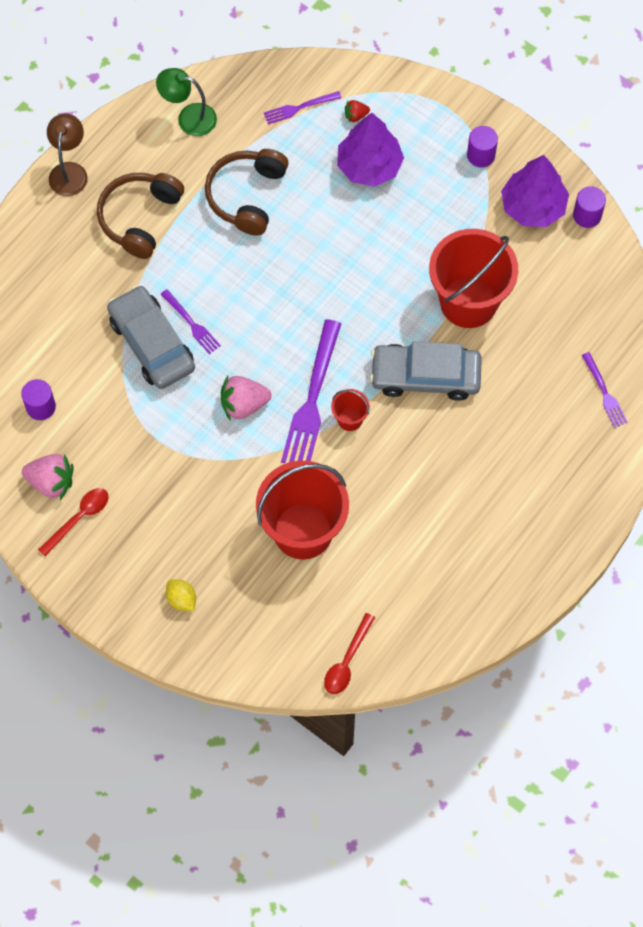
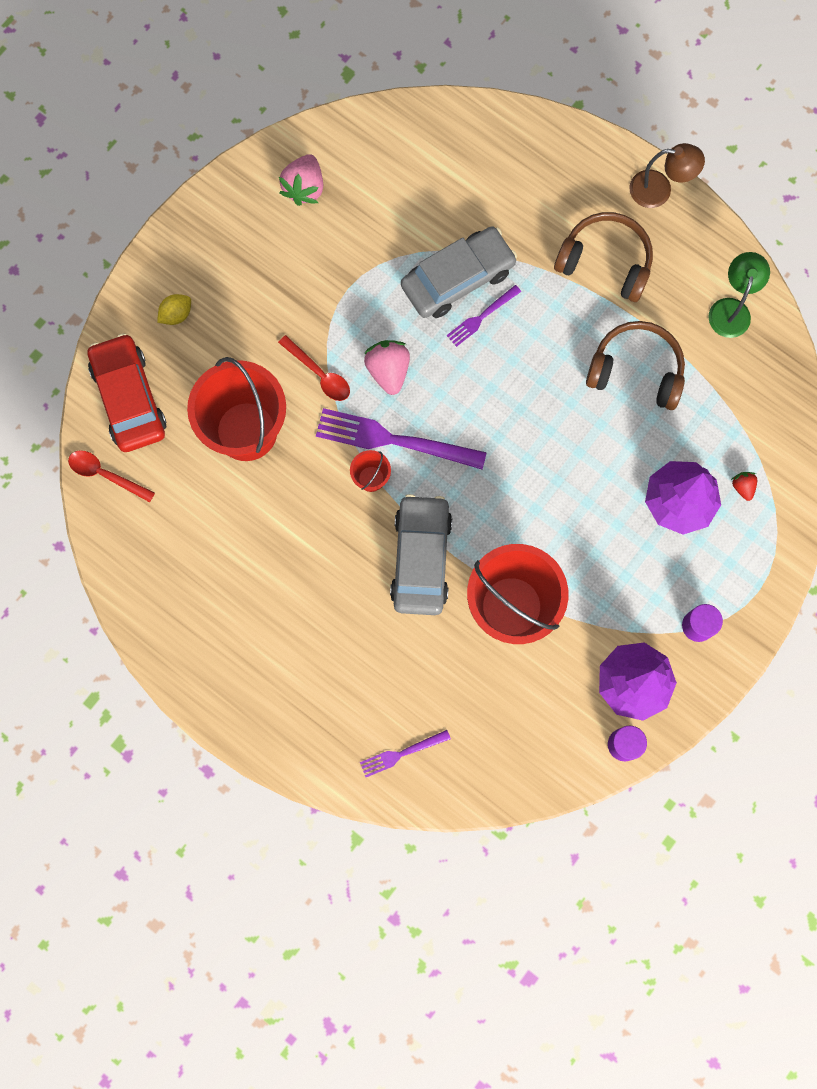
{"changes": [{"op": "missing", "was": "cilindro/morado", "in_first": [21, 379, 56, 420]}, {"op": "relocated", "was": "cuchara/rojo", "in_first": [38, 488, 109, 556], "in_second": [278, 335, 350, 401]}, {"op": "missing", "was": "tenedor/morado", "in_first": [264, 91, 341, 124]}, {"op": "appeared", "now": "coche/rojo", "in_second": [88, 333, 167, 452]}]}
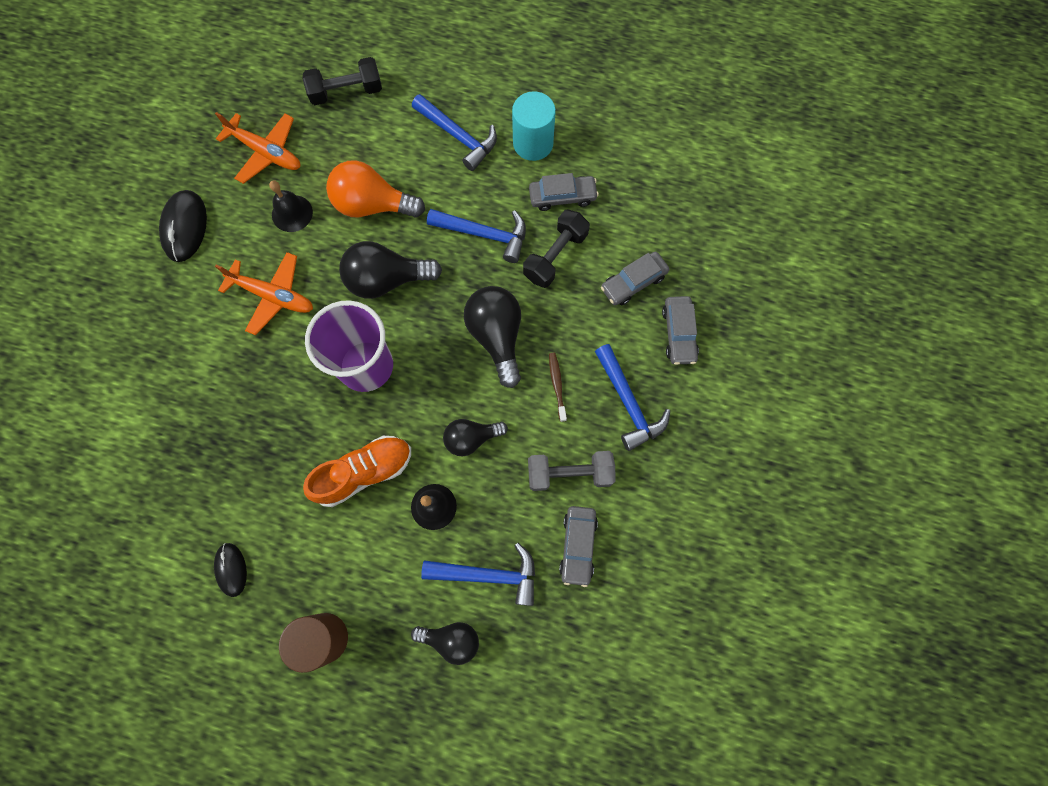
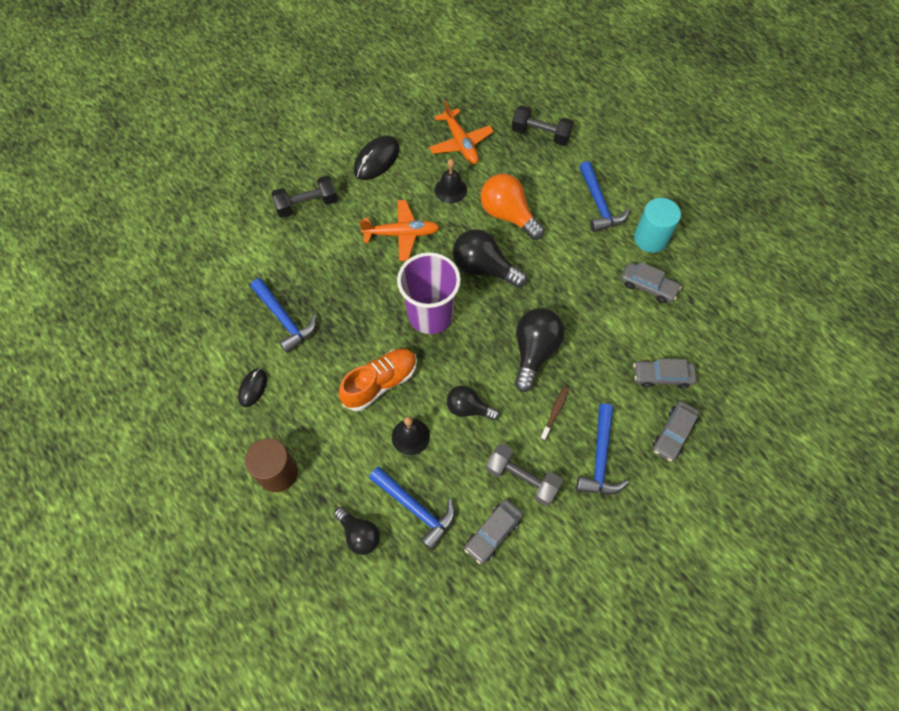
{"changes": [{"op": "spun", "was": "avión/naranja", "in_first": [215, 252, 313, 335], "in_second": [359, 200, 440, 261], "clockwise": -60}, {"op": "spun", "was": "zapato/naranja", "in_first": [303, 436, 411, 507], "in_second": [339, 348, 417, 411], "clockwise": -45}, {"op": "relocated", "was": "martillo/azul", "in_first": [427, 209, 526, 263], "in_second": [251, 278, 316, 353]}, {"op": "relocated", "was": "mancuerna/negro", "in_first": [523, 210, 590, 288], "in_second": [271, 176, 338, 218]}]}
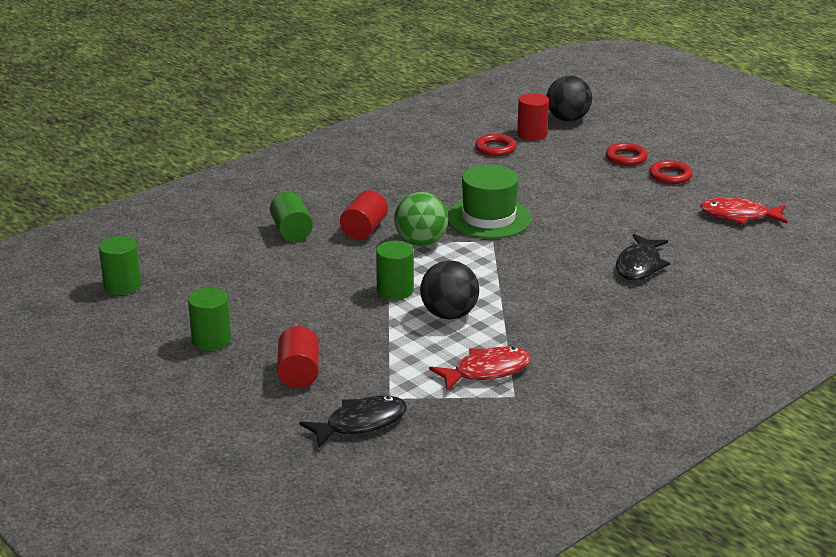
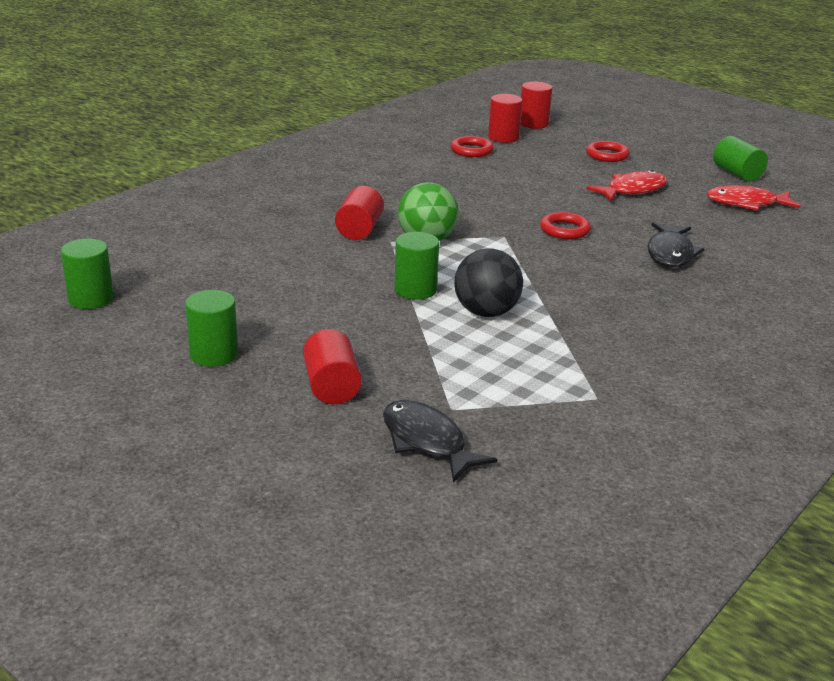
{"changes": [{"op": "relocated", "was": "cilindro/verde", "in_first": [270, 192, 313, 242], "in_second": [713, 136, 768, 182]}, {"op": "spun", "was": "pez/negro", "in_first": [299, 396, 407, 449], "in_second": [383, 400, 497, 482], "clockwise": -90}, {"op": "relocated", "was": "pez/rojo", "in_first": [429, 346, 531, 391], "in_second": [586, 170, 667, 201]}, {"op": "missing", "was": "sombrero/verde", "in_first": [448, 165, 532, 239]}, {"op": "exchanged", "was": "pelota/negro", "now": "cilindro/rojo", "in_first": [547, 76, 592, 121], "in_second": [521, 81, 552, 129]}, {"op": "relocated", "was": "anillo/rojo", "in_first": [649, 160, 693, 184], "in_second": [540, 212, 591, 239]}]}
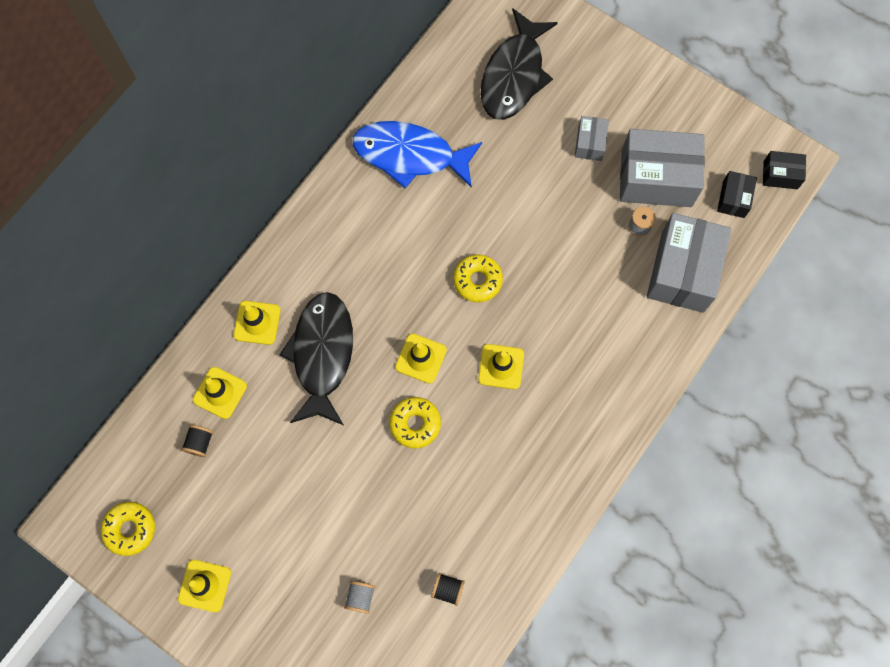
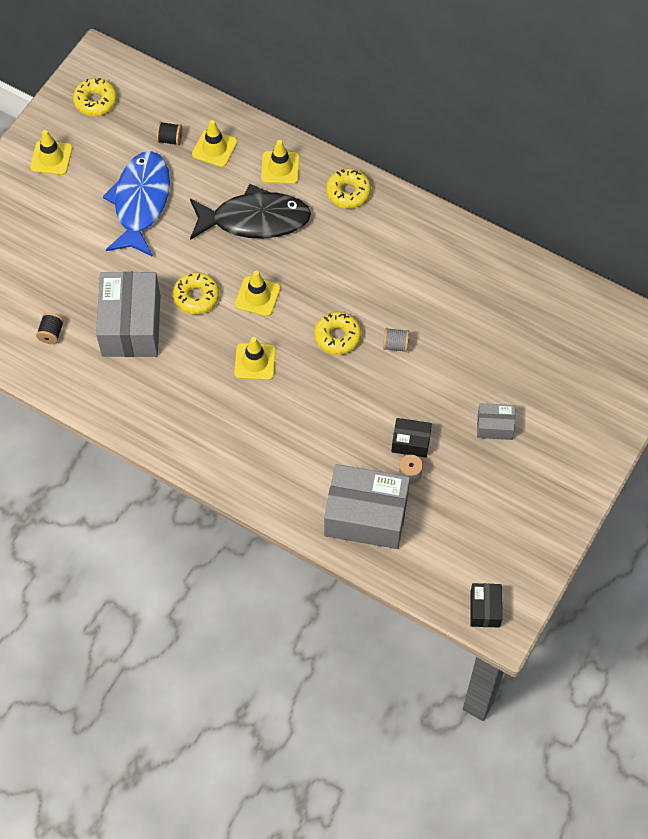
{"changes": [{"op": "relocated", "was": "carrete/gris", "in_first": [344, 581, 375, 614], "in_second": [383, 328, 409, 352]}, {"op": "relocated", "was": "pez/azul", "in_first": [352, 121, 482, 188], "in_second": [103, 151, 170, 257]}, {"op": "missing", "was": "pez/negro", "in_first": [481, 8, 558, 120]}, {"op": "relocated", "was": "caja/gris", "in_first": [620, 129, 705, 207], "in_second": [96, 272, 160, 357]}, {"op": "relocated", "was": "caja/negro", "in_first": [717, 171, 757, 218], "in_second": [391, 418, 432, 458]}, {"op": "appeared", "now": "rosquilla/amarillo", "in_second": [326, 168, 371, 209]}]}
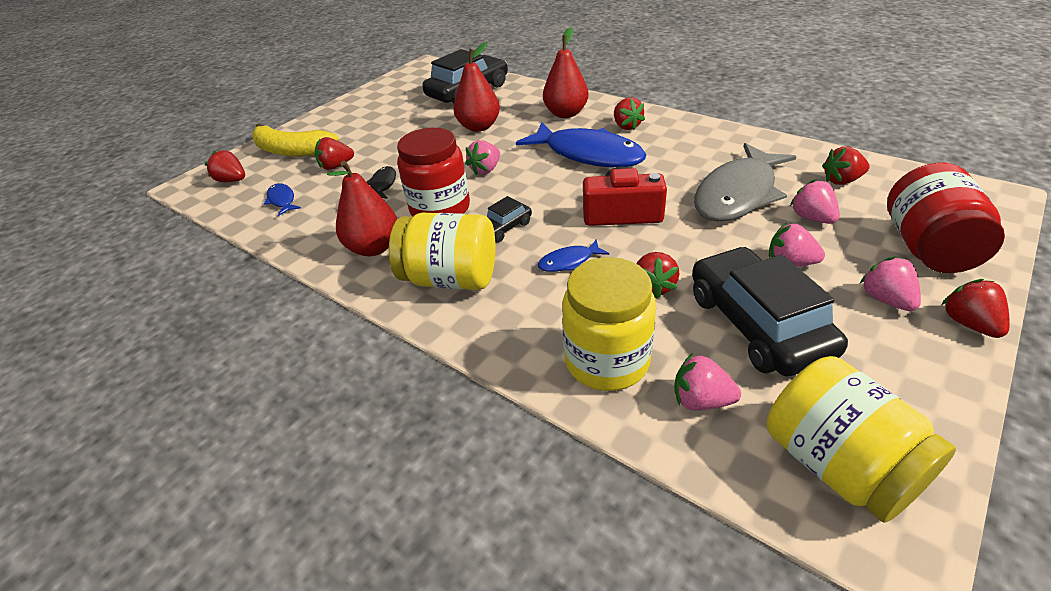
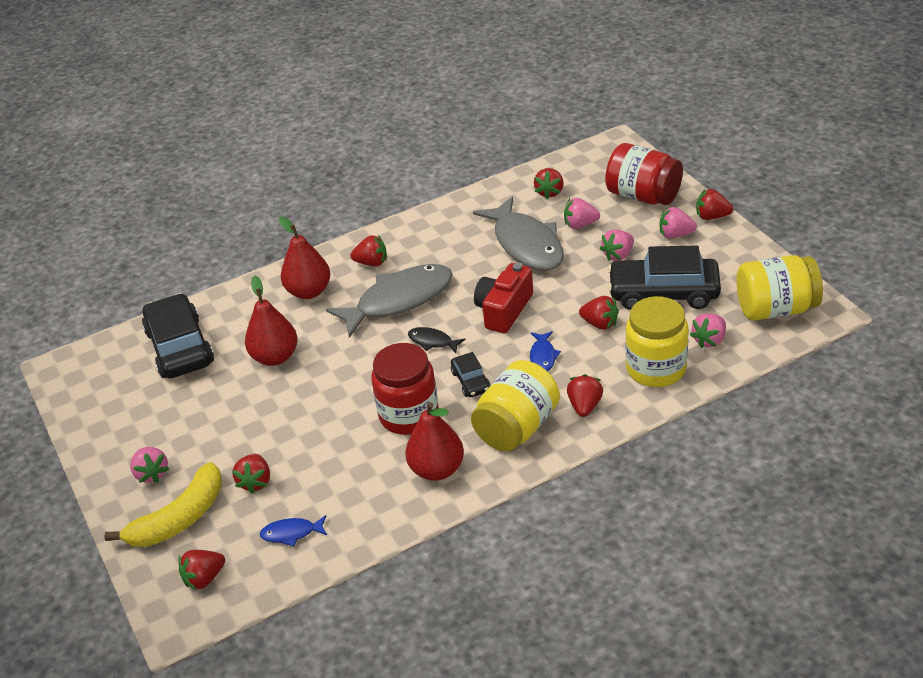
{"changes": [{"op": "relocated", "was": "pez/negro", "in_first": [367, 166, 396, 199], "in_second": [408, 327, 466, 353]}, {"op": "relocated", "was": "fresa/rosa", "in_first": [465, 140, 500, 175], "in_second": [130, 447, 169, 483]}, {"op": "colour", "was": "pez/azul", "now": "pez/gris", "in_first": [516, 122, 646, 167], "in_second": [326, 264, 453, 338]}, {"op": "appeared", "now": "fresa/rojo", "in_second": [567, 374, 603, 417]}]}
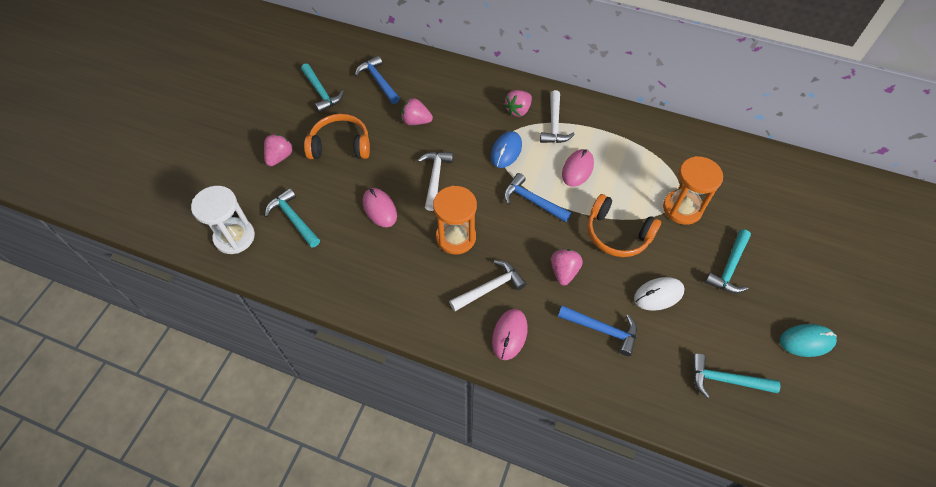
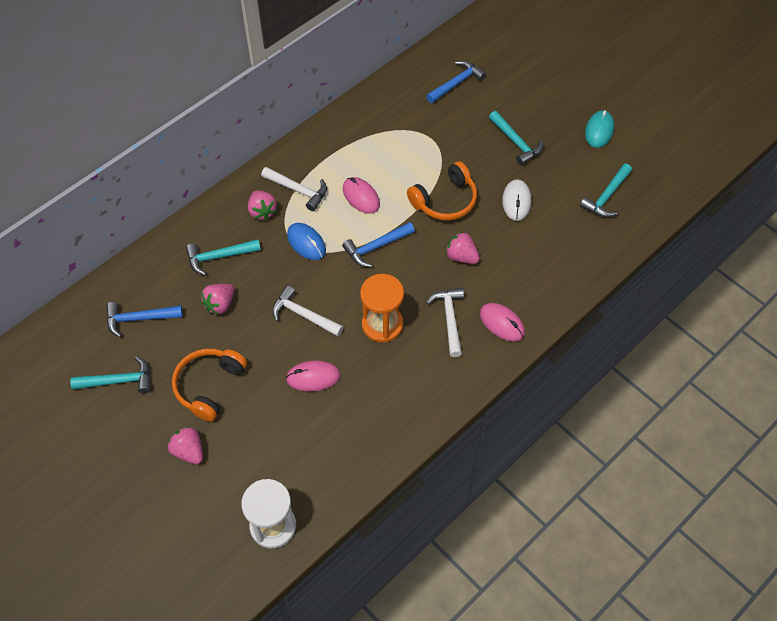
{"changes": [{"op": "relocated", "was": "martillo/turquesa", "in_first": [265, 188, 320, 247], "in_second": [186, 239, 261, 275]}, {"op": "relocated", "was": "martillo/azul", "in_first": [558, 305, 637, 356], "in_second": [426, 60, 486, 103]}, {"op": "missing", "was": "reloj de arena/naranja", "in_first": [663, 156, 723, 225]}]}
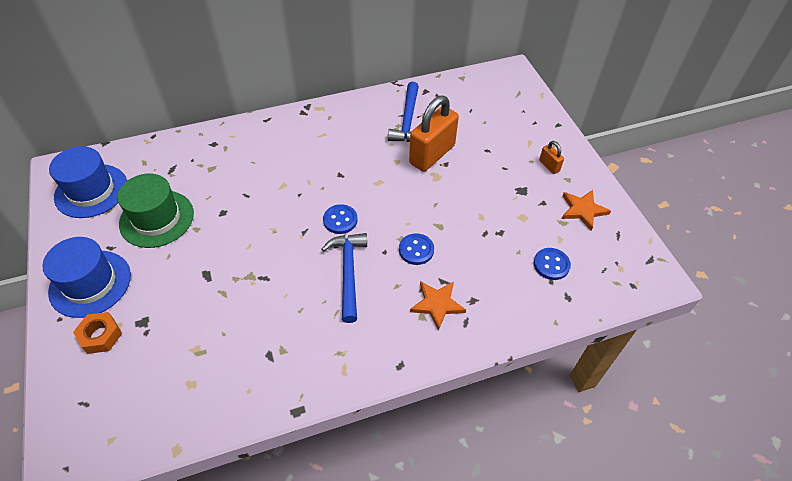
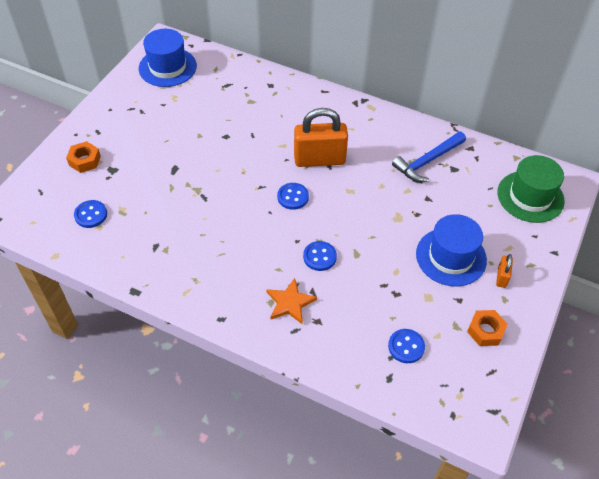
{"changes": [{"op": "relocated", "was": "sombrero/azul", "in_first": [42, 237, 131, 318], "in_second": [416, 214, 487, 286]}, {"op": "relocated", "was": "sombrero/verde", "in_first": [117, 173, 194, 248], "in_second": [497, 155, 565, 223]}, {"op": "missing", "was": "martillo/azul", "in_first": [322, 233, 367, 323]}, {"op": "relocated", "was": "candado/naranja", "in_first": [409, 96, 459, 172], "in_second": [294, 108, 348, 167]}, {"op": "exchanged", "was": "estrella/naranja", "now": "tuerca/naranja", "in_first": [562, 190, 611, 230], "in_second": [467, 310, 508, 346]}, {"op": "appeared", "now": "botón/azul", "in_second": [74, 200, 107, 228]}]}
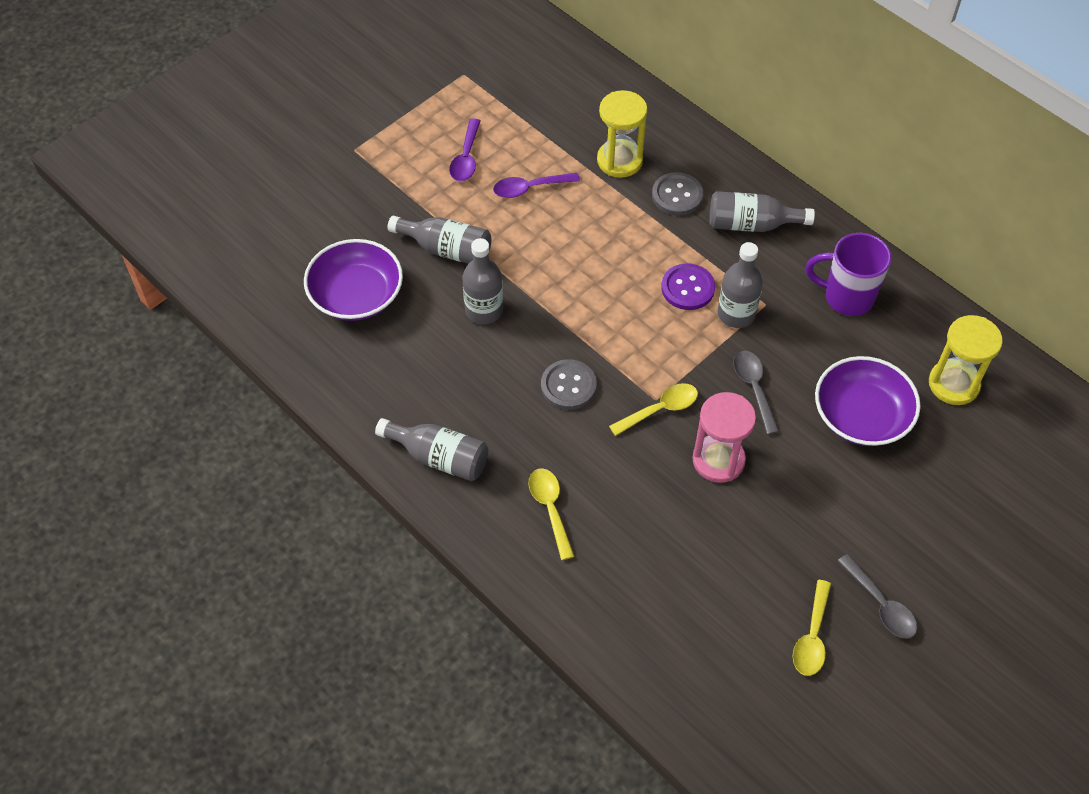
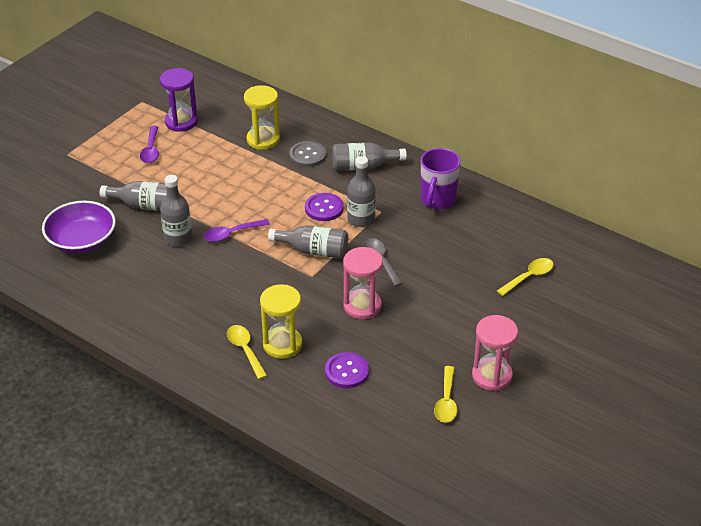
{"changes": [{"op": "relocated", "was": "botella/gris", "in_first": [375, 418, 488, 481], "in_second": [268, 225, 348, 259]}, {"op": "relocated", "was": "cuchara/morado", "in_first": [493, 173, 580, 198], "in_second": [204, 219, 270, 242]}, {"op": "missing", "was": "botón/gris", "in_first": [541, 359, 597, 410]}, {"op": "relocated", "was": "cuchara/amarillo", "in_first": [609, 383, 698, 436], "in_second": [497, 258, 554, 296]}, {"op": "spun", "was": "taza/morado", "in_first": [806, 233, 891, 316], "in_second": [421, 148, 461, 210], "clockwise": -75}, {"op": "missing", "was": "cuenco/morado", "in_first": [815, 356, 921, 446]}, {"op": "exchanged", "was": "cuchara/gris", "now": "reloj de arena/rosa", "in_first": [838, 554, 917, 638], "in_second": [472, 315, 518, 391]}, {"op": "relocated", "was": "reloj de arena/amarillo", "in_first": [929, 315, 1003, 405], "in_second": [260, 284, 302, 359]}, {"op": "appeared", "now": "reloj de arena/morado", "in_second": [160, 68, 198, 132]}, {"op": "appeared", "now": "botón/morado", "in_second": [325, 352, 369, 388]}]}
